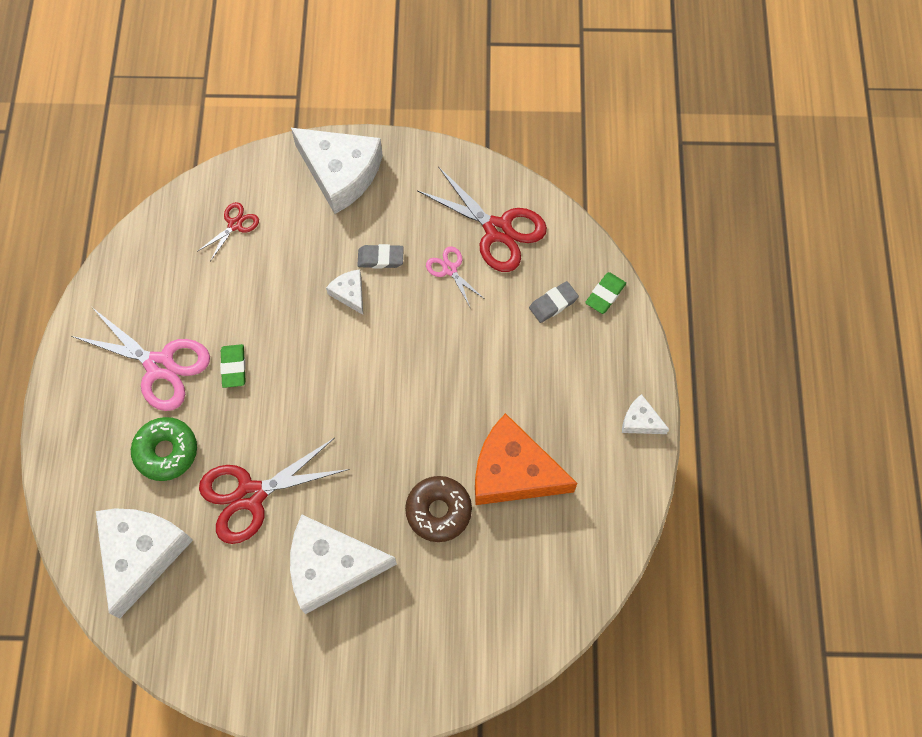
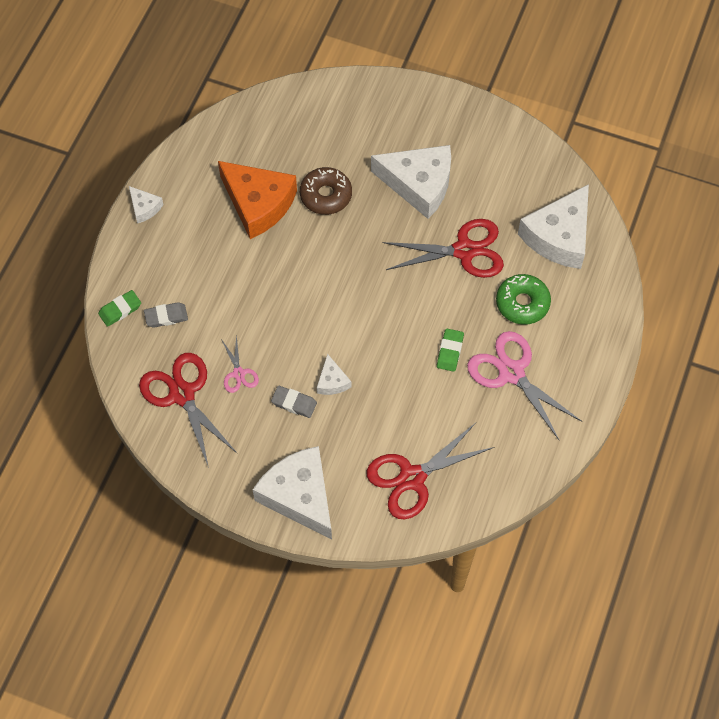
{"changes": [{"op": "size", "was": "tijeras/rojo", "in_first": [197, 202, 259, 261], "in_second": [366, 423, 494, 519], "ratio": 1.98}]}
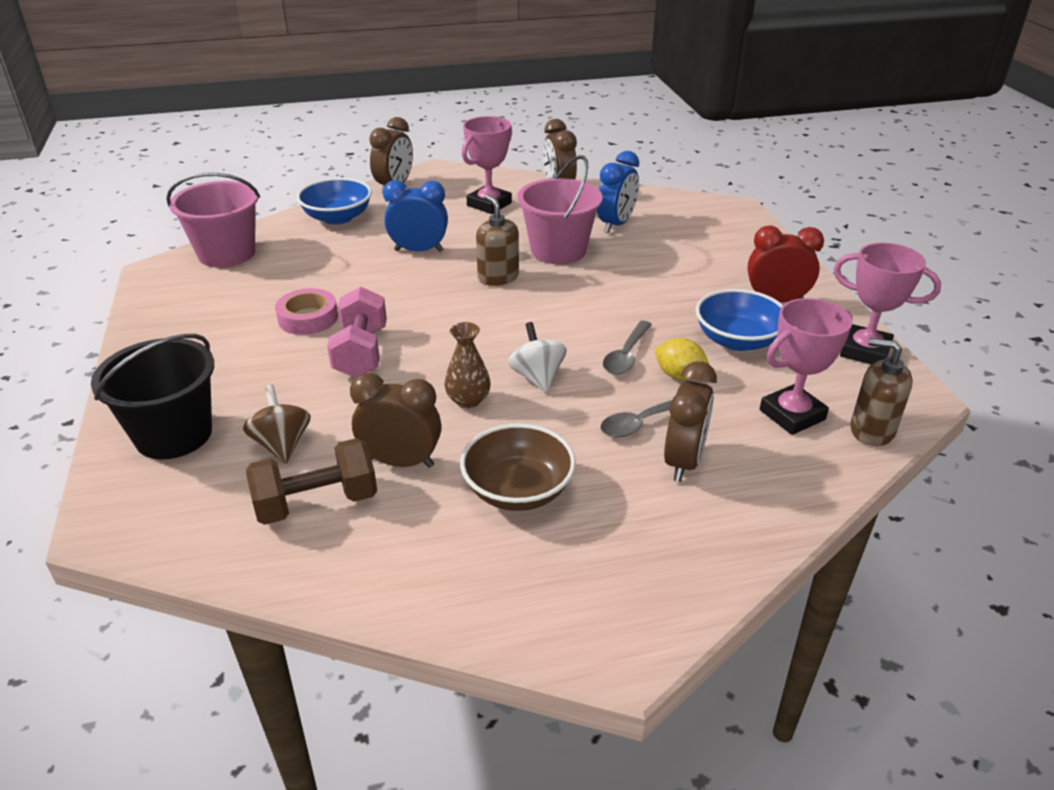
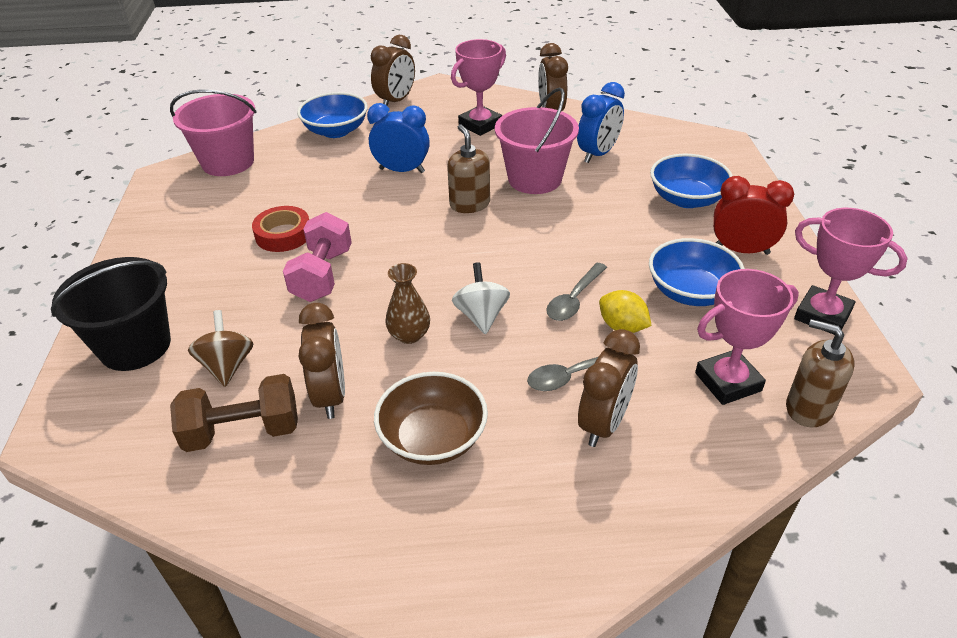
{"changes": [{"op": "colour", "was": "cinta adhesiva/rosa", "now": "cinta adhesiva/rojo", "in_first": [275, 288, 338, 335], "in_second": [252, 206, 309, 252]}, {"op": "spun", "was": "despertador/marrón", "in_first": [350, 373, 442, 468], "in_second": [298, 303, 345, 419], "clockwise": 60}, {"op": "appeared", "now": "cuenco/azul", "in_second": [650, 154, 733, 208]}]}
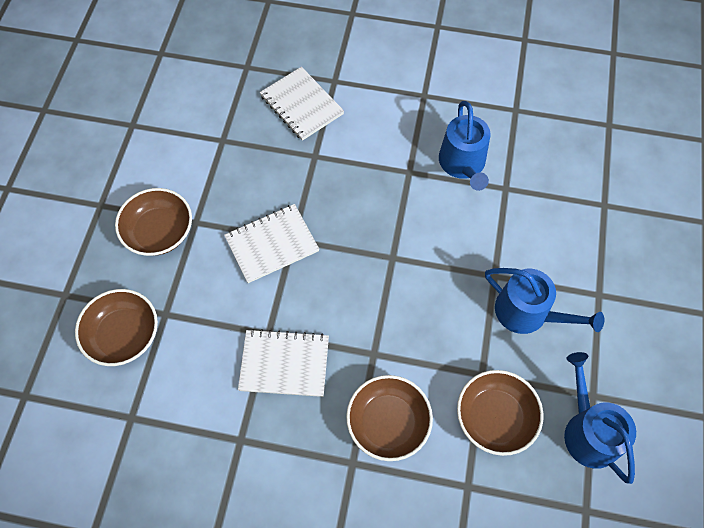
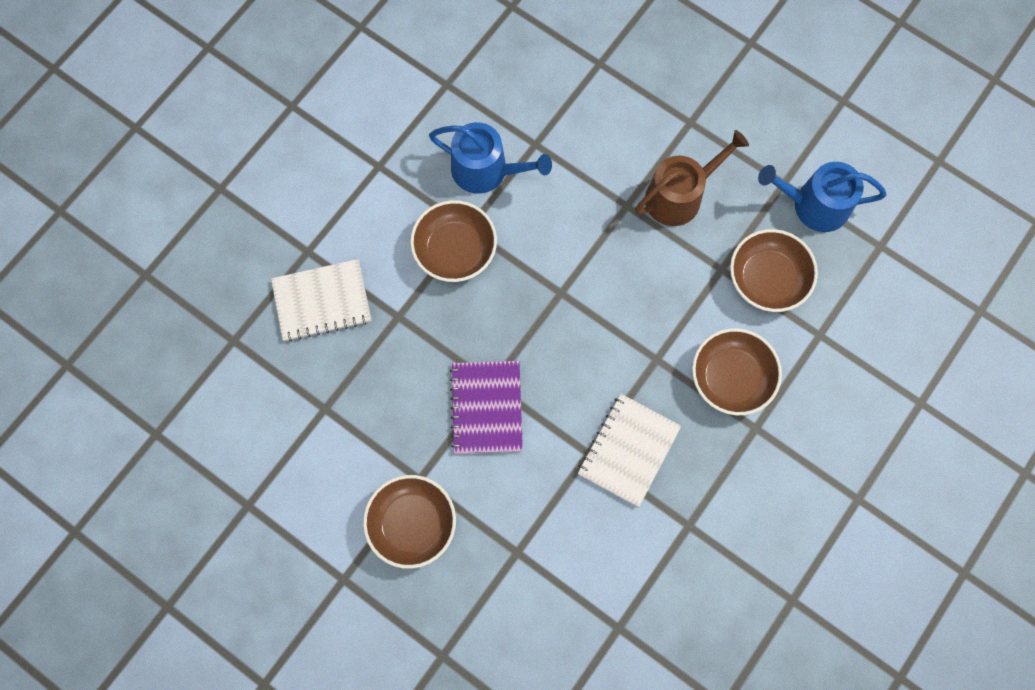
{"changes": [{"op": "relocated", "was": "cuenco/marrón", "in_first": [75, 289, 158, 366], "in_second": [410, 200, 497, 282]}, {"op": "colour", "was": "cuaderno/blanco", "now": "cuaderno/morado", "in_first": [224, 204, 319, 283], "in_second": [450, 361, 523, 454]}, {"op": "colour", "was": "regadera/azul", "now": "regadera/marrón", "in_first": [485, 268, 604, 334], "in_second": [635, 130, 749, 226]}]}
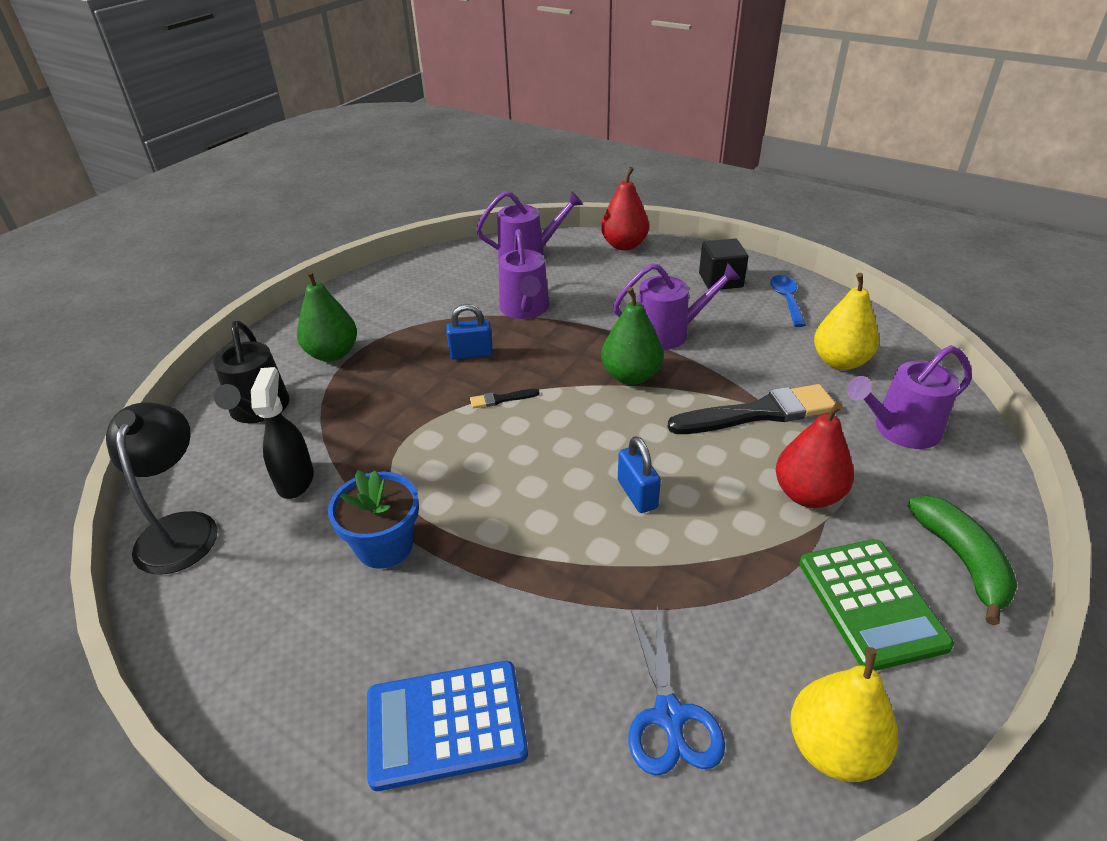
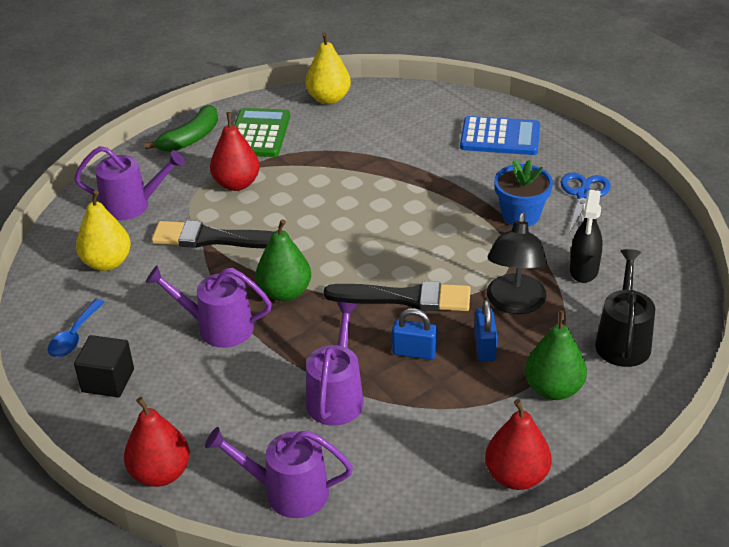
{"changes": [{"op": "relocated", "was": "lámpara/negro", "in_first": [106, 402, 217, 575], "in_second": [487, 213, 547, 314]}, {"op": "size", "was": "pincel/negro", "in_first": [470, 389, 540, 409], "in_second": [324, 281, 471, 311], "ratio": 2.36}, {"op": "relocated", "was": "candado/azul", "in_first": [618, 436, 661, 513], "in_second": [474, 300, 497, 361]}, {"op": "relocated", "was": "tijeras/azul", "in_first": [629, 606, 725, 775], "in_second": [561, 172, 611, 233]}, {"op": "spun", "was": "plátano/verde", "in_first": [907, 496, 1017, 625], "in_second": [144, 105, 218, 152], "clockwise": -150}, {"op": "appeared", "now": "pera/rojo", "in_second": [485, 399, 552, 490]}]}
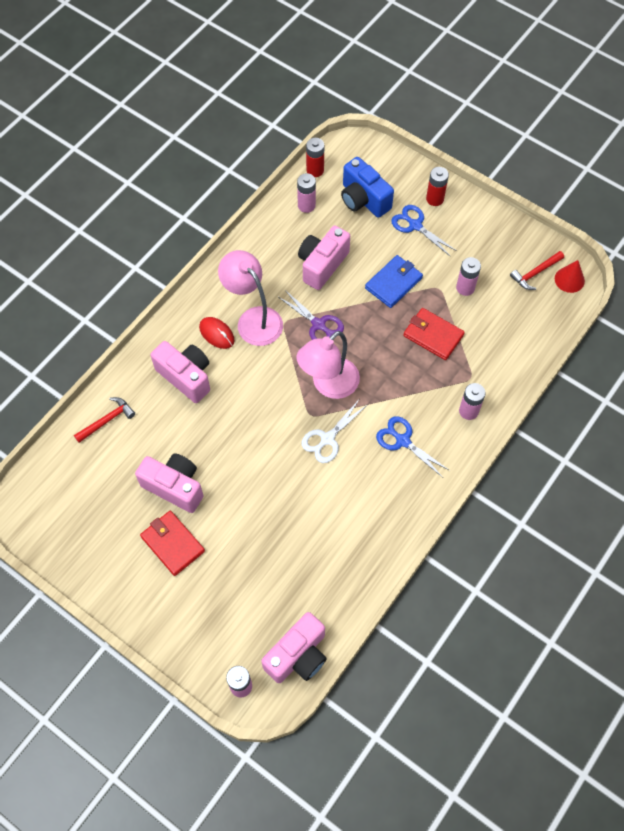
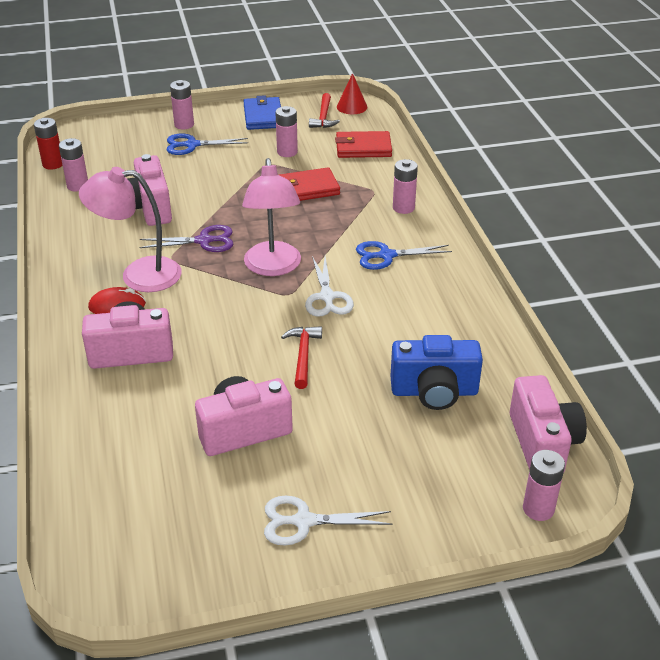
{"changes": [{"op": "relocated", "was": "martillo/rojo", "in_first": [74, 397, 135, 443], "in_second": [281, 326, 322, 389]}, {"op": "relocated", "was": "cartera/rojo", "in_first": [140, 511, 205, 576], "in_second": [335, 131, 392, 158]}, {"op": "relocated", "was": "cámara/azul", "in_first": [341, 157, 394, 218], "in_second": [391, 335, 483, 410]}, {"op": "relocated", "was": "cartera/azul", "in_first": [365, 255, 423, 308], "in_second": [243, 95, 281, 130]}, {"op": "colour", "was": "pila/rojo", "now": "pila/rosa", "in_first": [426, 167, 449, 206], "in_second": [170, 80, 194, 129]}, {"op": "appeared", "now": "tijeras/blanco", "in_second": [264, 496, 392, 546]}]}
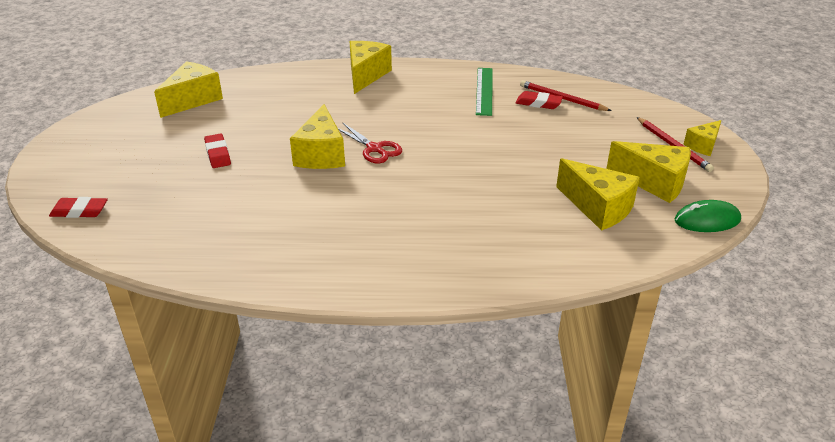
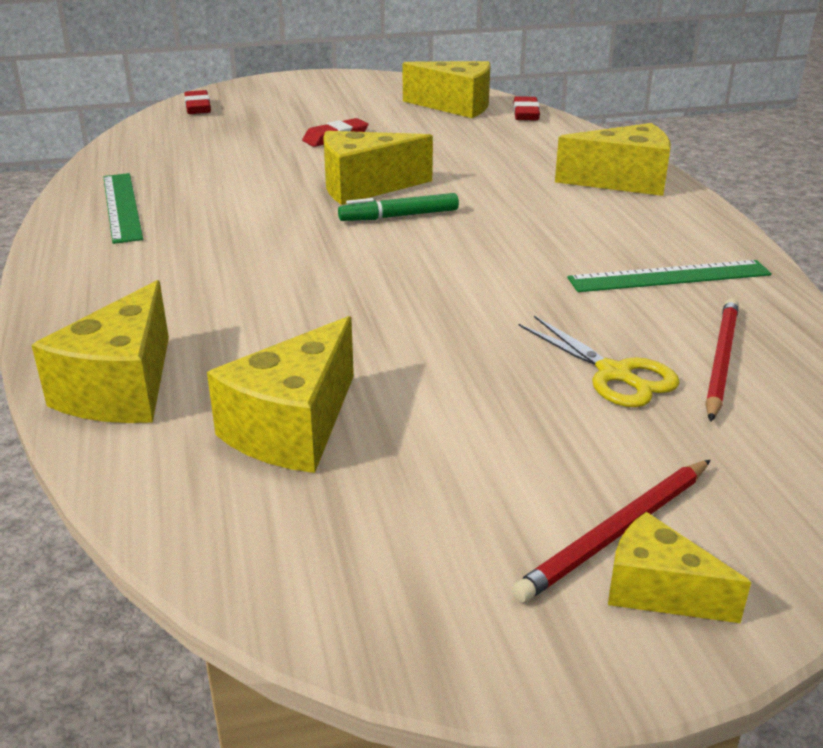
{"changes": [{"op": "exchanged", "was": "tijeras/rojo", "now": "rotulador/verde", "in_first": [338, 122, 402, 163], "in_second": [338, 193, 459, 221]}, {"op": "relocated", "was": "goma de borrar/rojo", "in_first": [516, 91, 563, 109], "in_second": [513, 96, 540, 120]}, {"op": "relocated", "was": "queso/amarillo", "in_first": [606, 141, 691, 203], "in_second": [31, 280, 169, 423]}, {"op": "missing", "was": "ratón/verde", "in_first": [675, 200, 741, 232]}, {"op": "appeared", "now": "regla/verde", "in_second": [103, 173, 143, 244]}, {"op": "appeared", "now": "tijeras/amarillo", "in_second": [519, 316, 680, 407]}]}
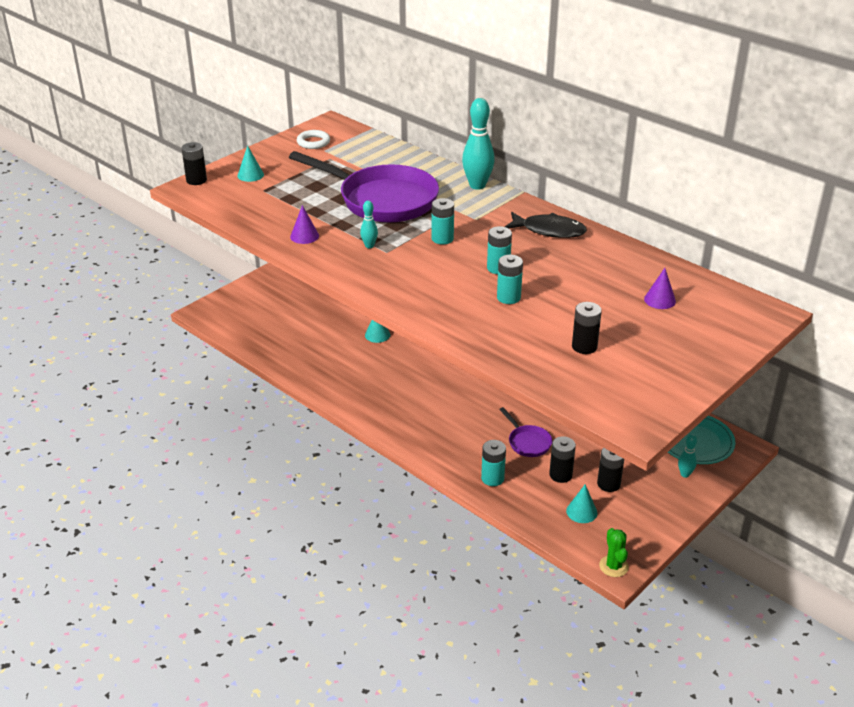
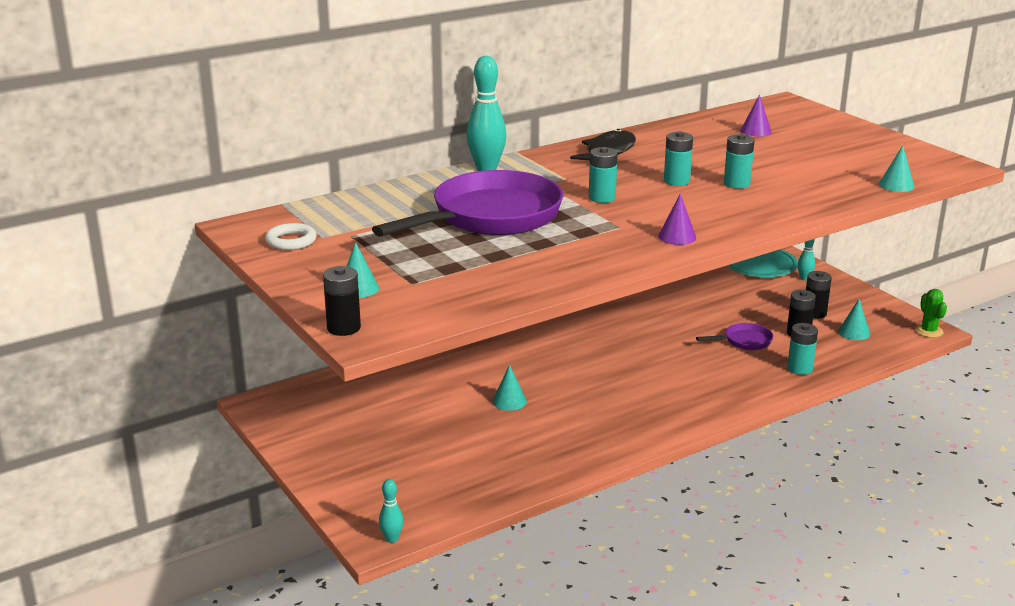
{"changes": [{"op": "relocated", "was": "cono/morado", "in_first": [290, 205, 319, 244], "in_second": [658, 194, 696, 245]}, {"op": "relocated", "was": "bolo/turquesa", "in_first": [360, 200, 378, 248], "in_second": [379, 479, 404, 543]}, {"op": "missing", "was": "pila/negro", "in_first": [572, 302, 602, 354]}, {"op": "spun", "was": "cactus/verde", "in_first": [599, 528, 629, 577], "in_second": [915, 289, 947, 338], "clockwise": 75}, {"op": "appeared", "now": "cono/turquesa", "in_second": [879, 145, 914, 192]}]}
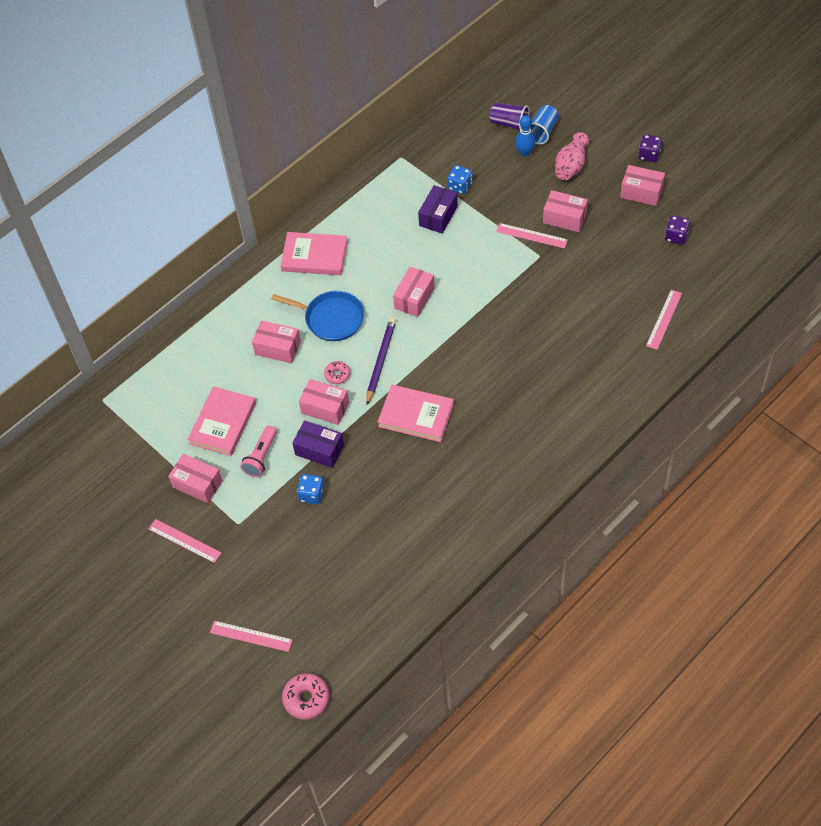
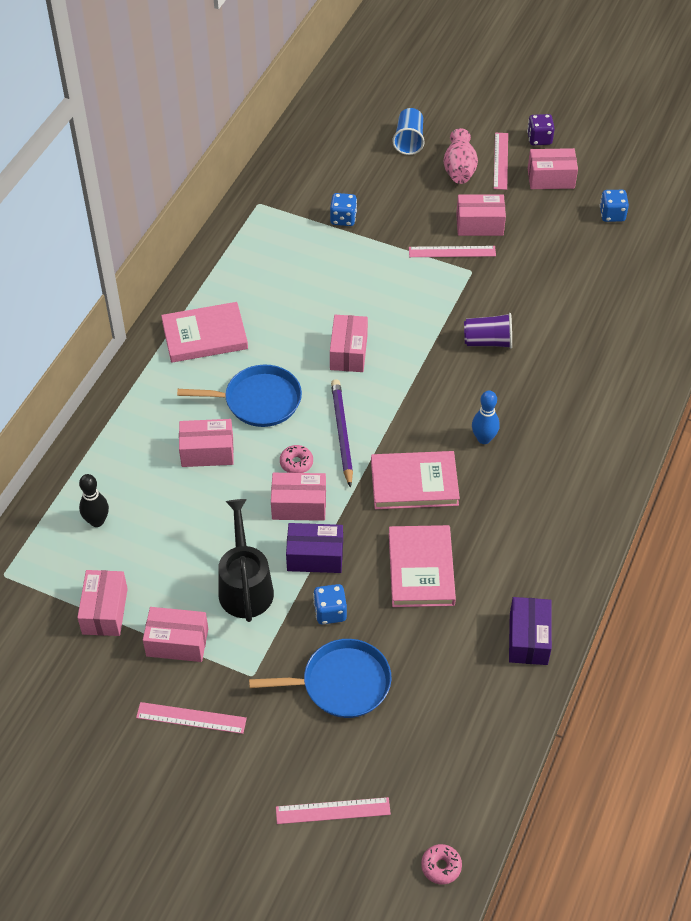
{"changes": [{"op": "relocated", "was": "libro/rosa", "in_first": [187, 386, 256, 456], "in_second": [389, 525, 456, 607]}, {"op": "exchanged", "was": "lámpara de mano/rosa", "now": "regadera/negro", "in_first": [240, 426, 277, 477], "in_second": [218, 499, 274, 622]}, {"op": "size", "was": "rosquilla/rosa", "in_first": [282, 673, 329, 720], "in_second": [421, 844, 462, 884], "ratio": 0.63}, {"op": "relocated", "was": "caja/morado", "in_first": [418, 185, 458, 234], "in_second": [509, 597, 552, 665]}, {"op": "relocated", "was": "vaso/morado", "in_first": [490, 103, 530, 130], "in_second": [464, 313, 512, 349]}, {"op": "relocated", "was": "bolo/azul", "in_first": [515, 115, 535, 157], "in_second": [472, 390, 500, 444]}, {"op": "relocated", "was": "regla/rosa", "in_first": [646, 290, 682, 350], "in_second": [494, 133, 508, 190]}, {"op": "colour", "was": "dado/morado", "now": "dado/azul", "in_first": [665, 215, 690, 245], "in_second": [599, 190, 629, 222]}, {"op": "appeared", "now": "caja/rosa", "in_second": [77, 570, 128, 636]}, {"op": "appeared", "now": "bolo/negro", "in_second": [79, 474, 109, 527]}, {"op": "appeared", "now": "sartén/azul", "in_second": [249, 639, 392, 718]}]}
